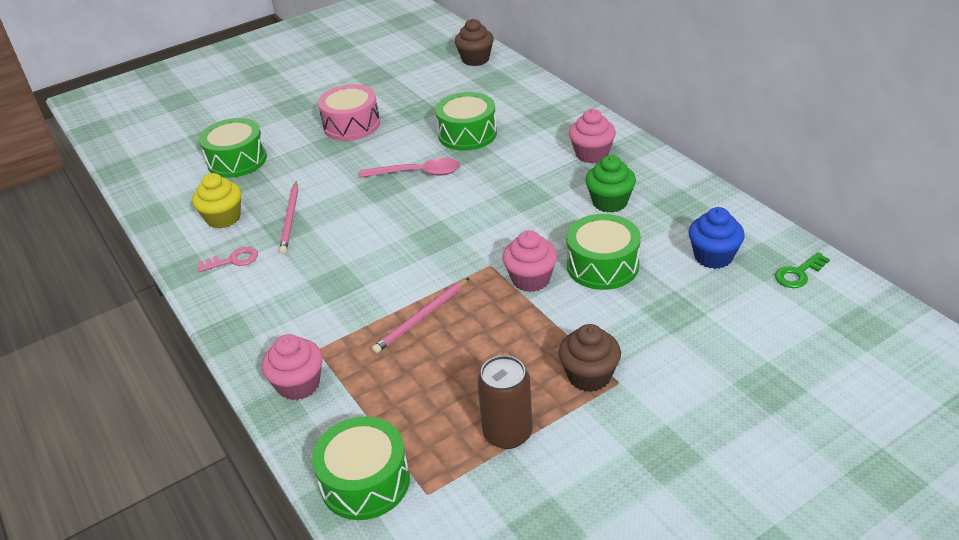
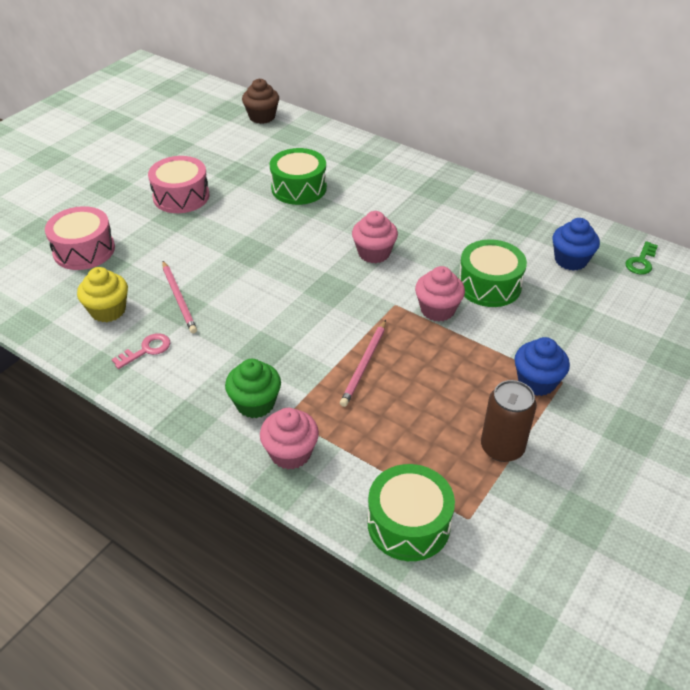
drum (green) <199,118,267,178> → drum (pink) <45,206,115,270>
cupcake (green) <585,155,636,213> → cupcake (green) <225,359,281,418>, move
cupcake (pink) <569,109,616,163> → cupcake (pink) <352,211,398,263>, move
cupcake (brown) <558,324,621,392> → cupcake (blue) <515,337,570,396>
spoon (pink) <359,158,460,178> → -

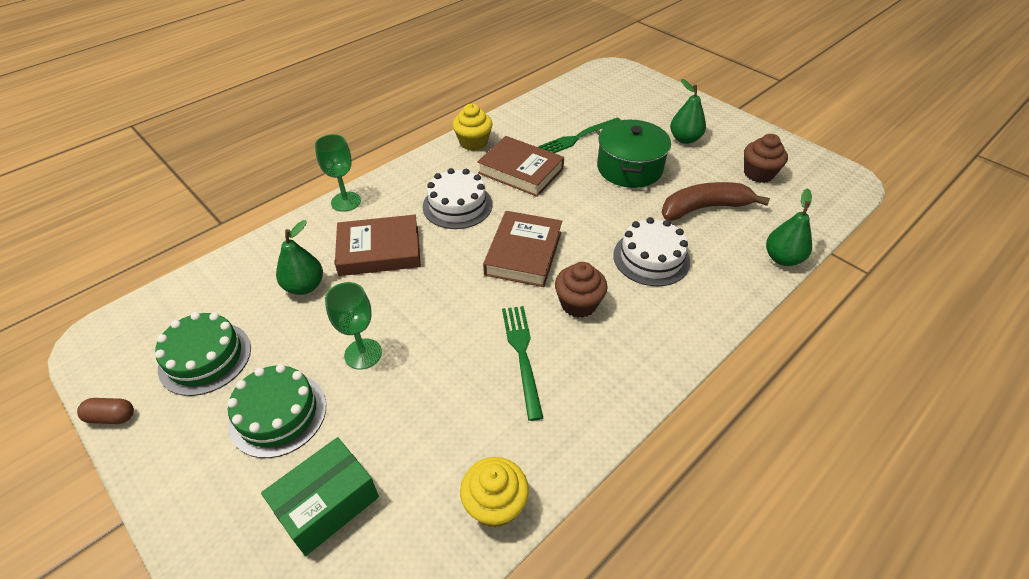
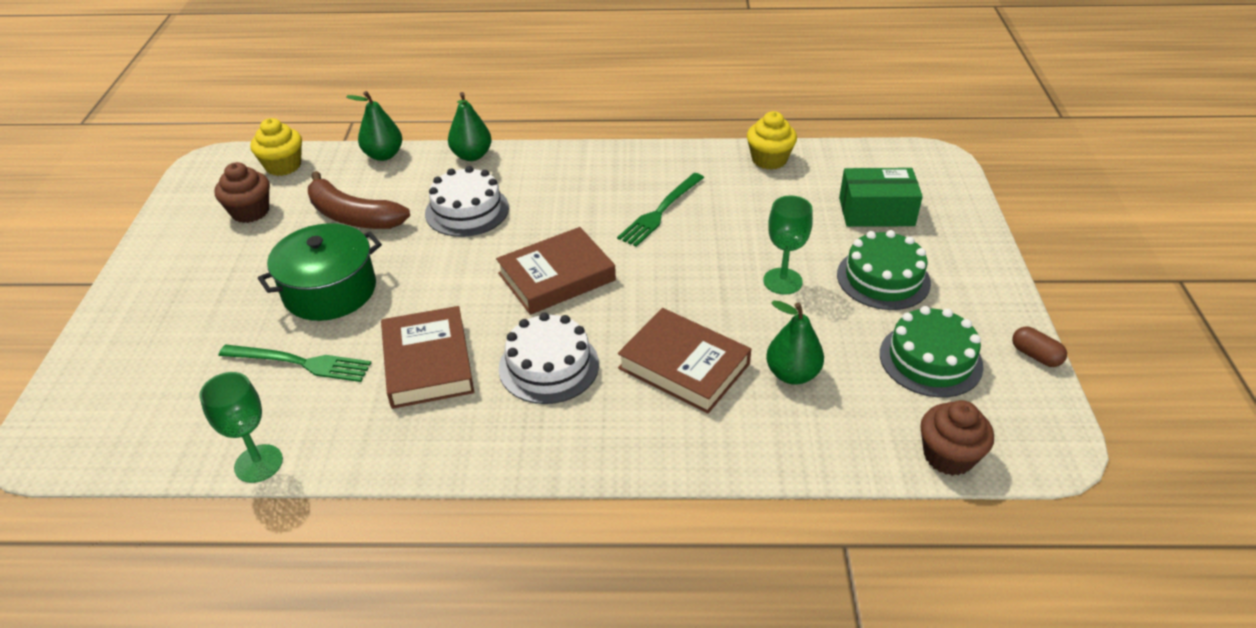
goblet (green) <315,134,361,212> → goblet (green) <199,372,283,483>, move
cupcake (yellow) <453,104,492,151> → cupcake (yellow) <250,118,302,176>, move
pear (green) <670,79,706,144> → pear (green) <448,92,492,161>, move
cupcake (brown) <555,262,608,318> → cupcake (brown) <920,400,994,476>, move

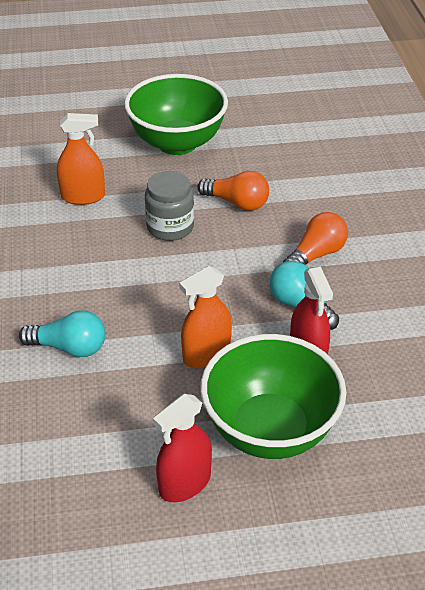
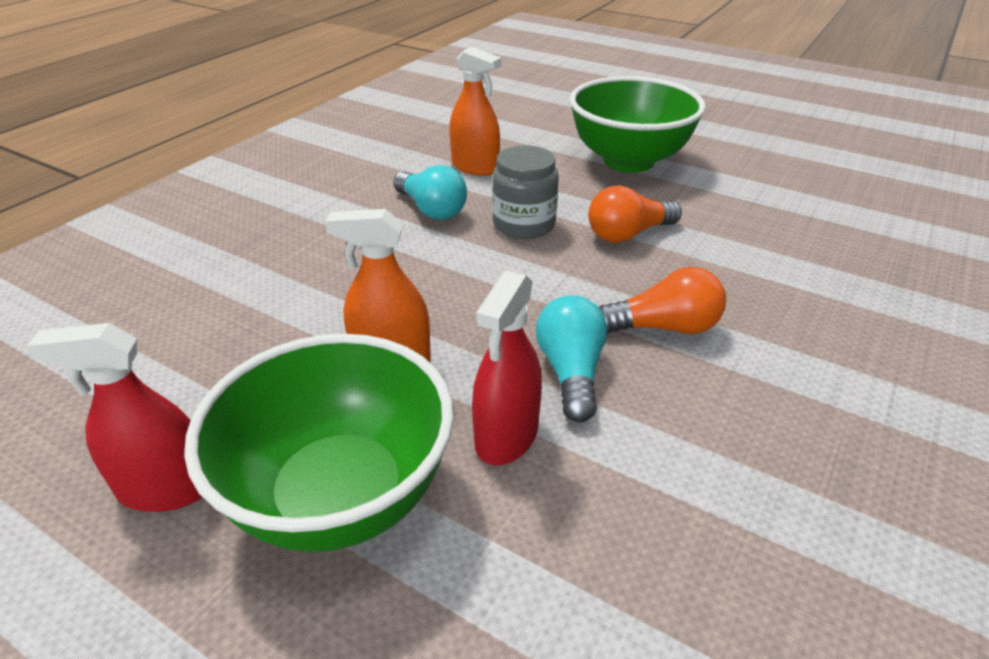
light bulb (turquoise) <19,310,105,357> → light bulb (turquoise) <393,165,467,220>, move
light bulb (orange) <197,171,269,211> → light bulb (orange) <588,185,682,243>, 90 degrees clockwise

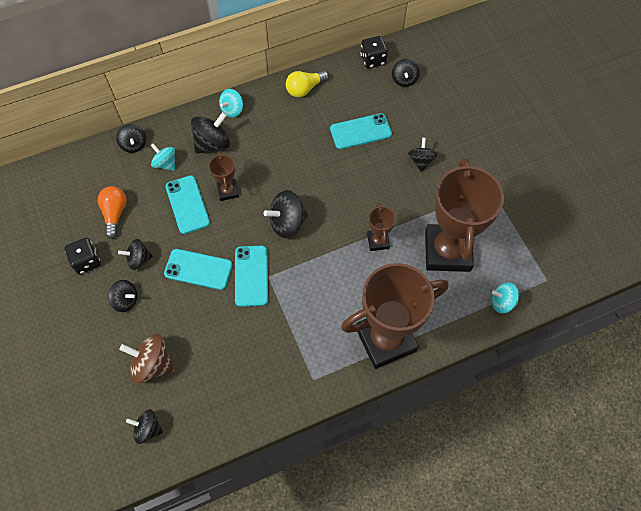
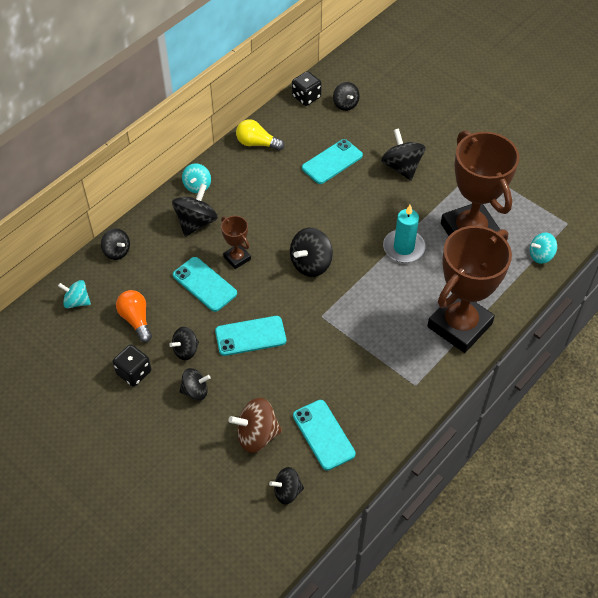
spinning top (turquoise) <150,143,175,171> → spinning top (turquoise) <58,280,91,308>, move
light bulb (yellow) <286,70,329,97> → light bulb (yellow) <236,119,284,151>, 75 degrees clockwise
phone (turquoise) <235,246,268,307> → phone (turquoise) <293,400,356,471>, move
spinning top (black) <408,138,437,172> → spinning top (black) <381,128,426,181>, x1.55
trophy (brown) <367,202,396,251> → candle (turquoise) <383,205,425,263>

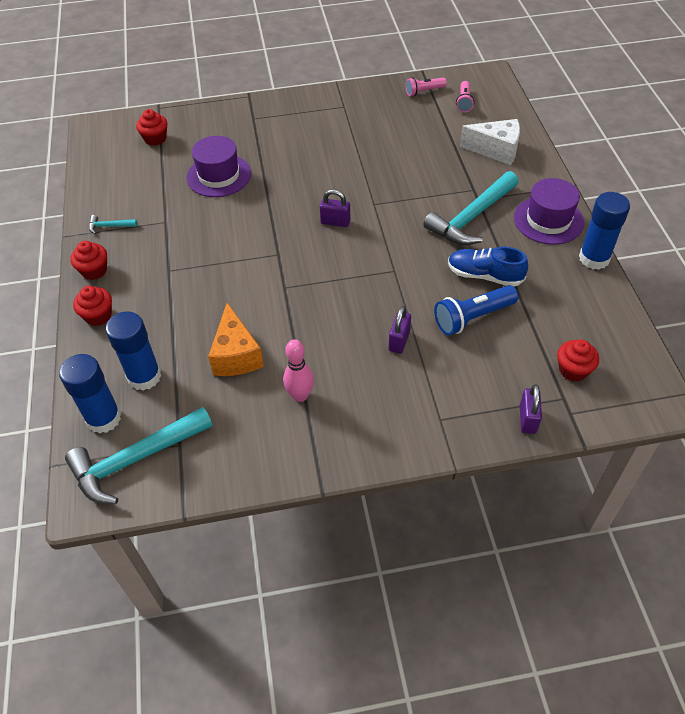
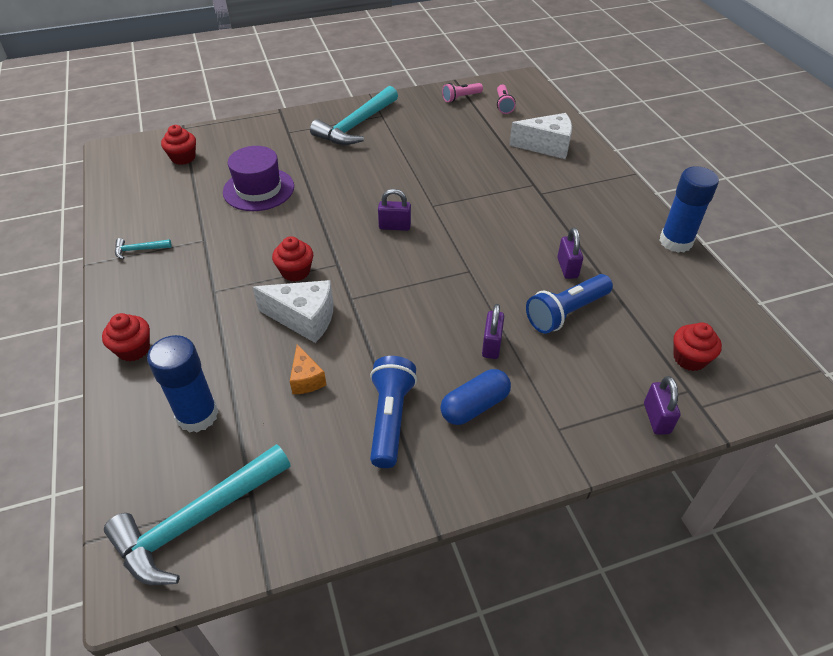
- → cheese (white) <253,280,333,343>
cupcake (red) <70,241,107,280> → cupcake (red) <272,236,313,282>, move
cheese (orange) <208,303,264,376> → cheese (orange) <290,344,327,394>, x0.58
hammer (turquoise) <423,171,519,245> → hammer (turquoise) <310,86,398,145>, move
bowling pin (pink) <283,339,314,402> → flashlight (blue) <370,356,417,468>
- → capsule (blue) <440,369,511,425>
shoe (blue) <448,247,528,287> → padlock (purple) <557,228,583,279>
glue stick (blue) <59,354,121,434> → -
hat (purple) <514,178,584,245> → -

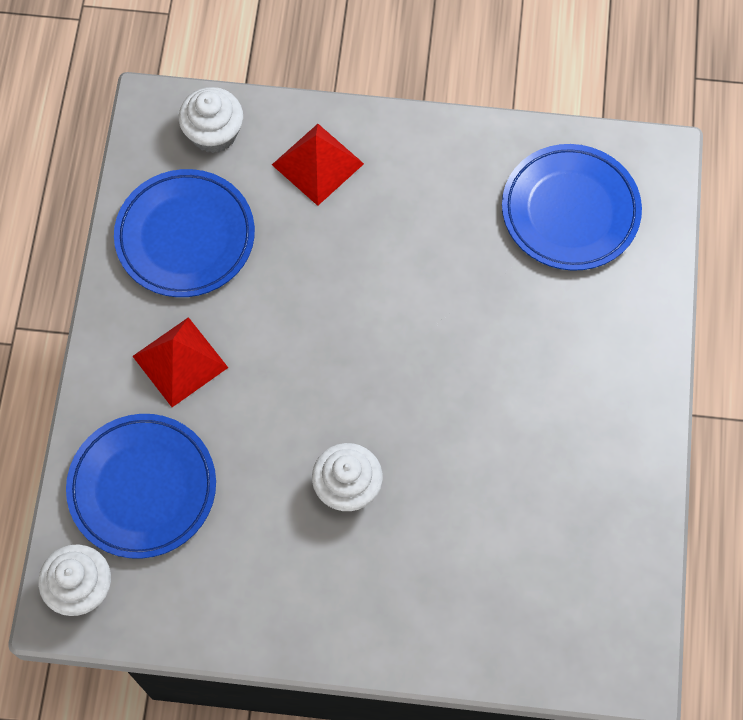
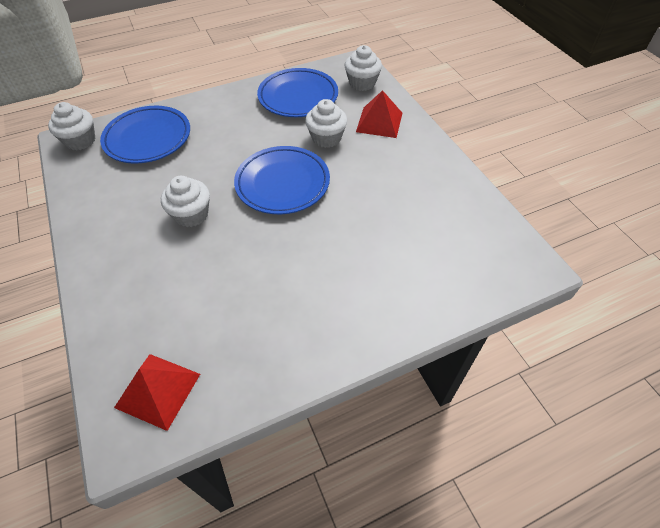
pyramid (red) <133,317,228,407> → pyramid (red) <114,354,200,431>, move
plate (blue) <502,144,642,271> → plate (blue) <234,146,330,214>, move
- → cupcake (white) <305,99,347,148>

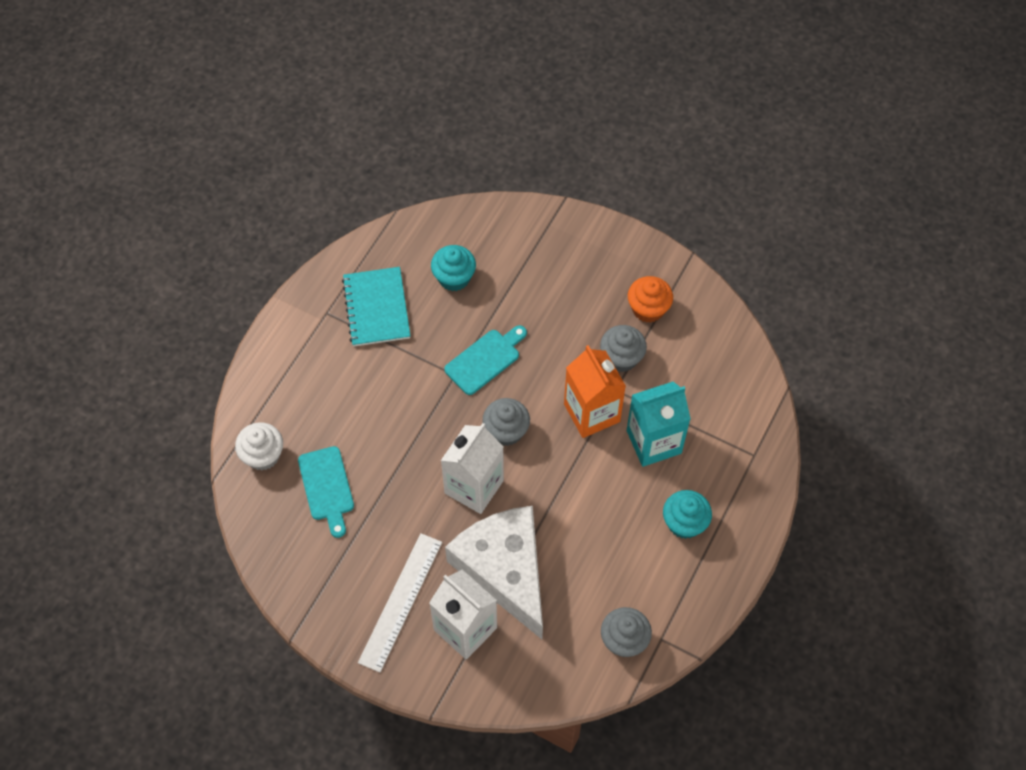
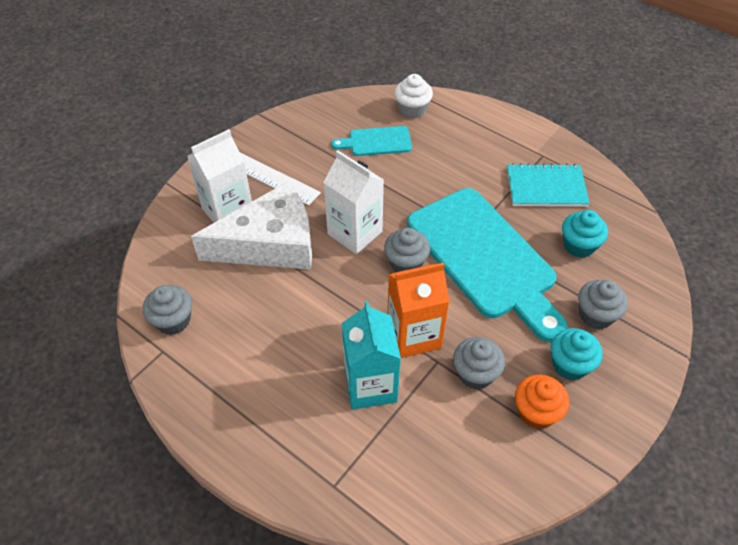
cutting board (turquoise) <444,325,527,395> → cutting board (turquoise) <407,188,567,342>, x2.18
cupcake (turquoise) <663,490,712,539> → cupcake (turquoise) <551,328,603,380>, move
- → cupcake (grey) <578,280,628,329>

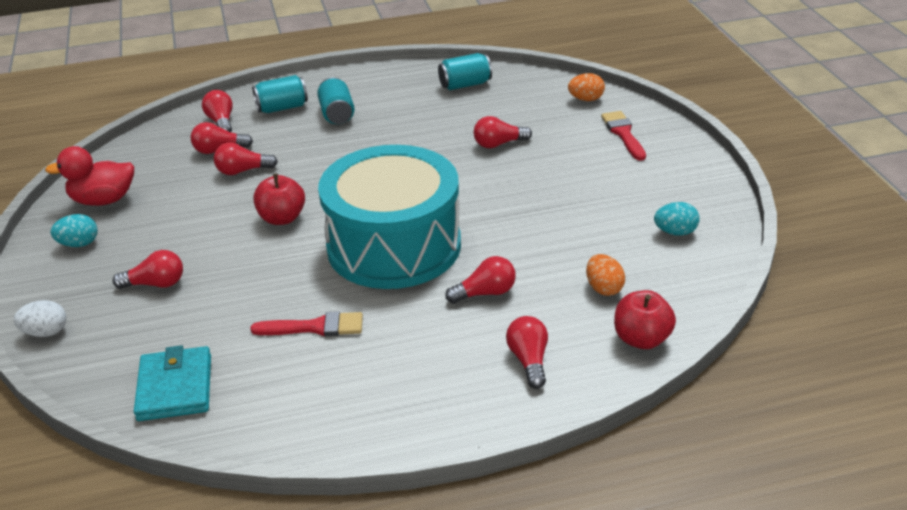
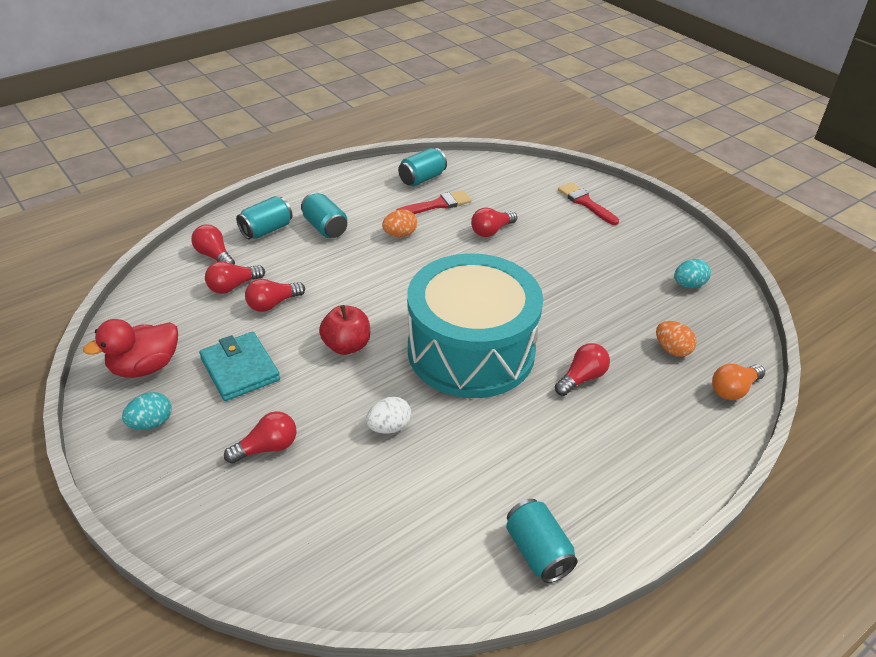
wallet (turquoise) <134,345,211,421> → wallet (turquoise) <199,332,280,401>, move
egg (white) <14,300,66,337> → egg (white) <366,397,411,434>, move
egg (orange) <568,73,605,101> → egg (orange) <382,209,417,237>, move
brush (red) <250,311,363,336> → brush (red) <397,190,471,214>, move
- → can (turquoise) <506,499,578,583>
apple (red) <614,290,676,349> → light bulb (orange) <712,364,765,400>
light bulb (red) <506,316,548,389> → -

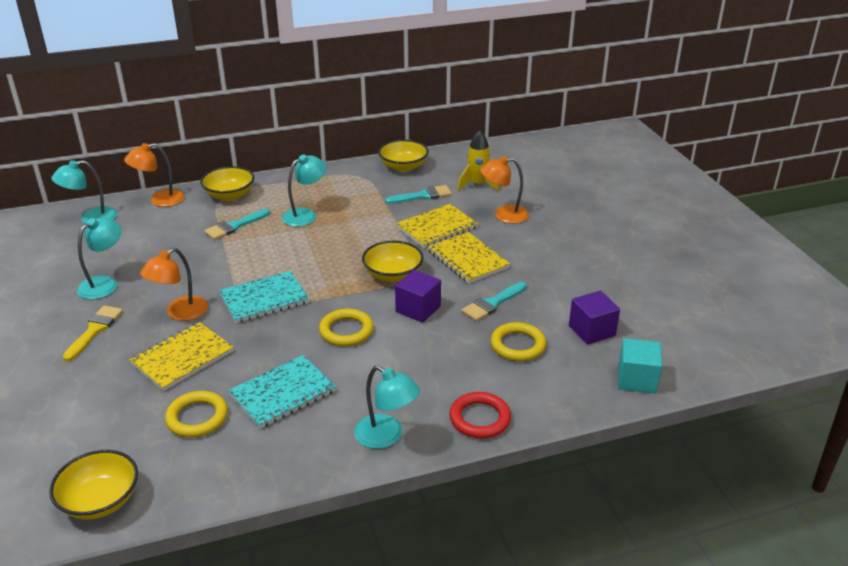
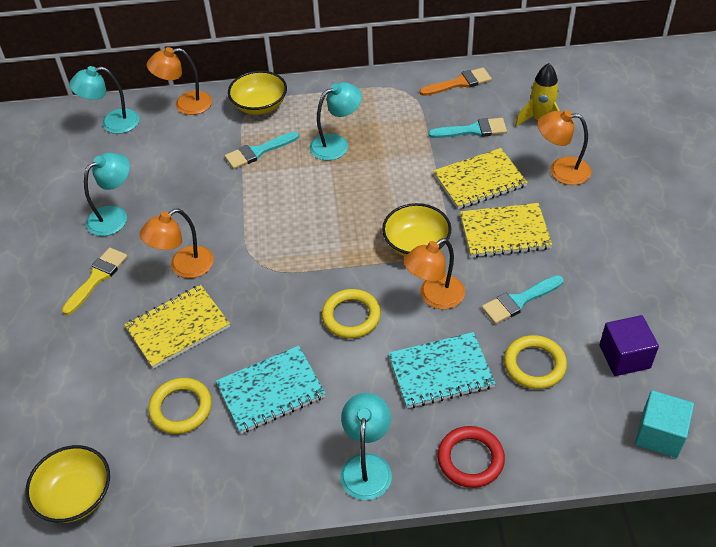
lamp (turquoise) <354,365,420,449> → lamp (turquoise) <340,393,392,500>, 135 degrees counterclockwise
notebook (turquoise) <219,271,309,323> → notebook (turquoise) <388,332,496,408>, move
cube (purple) <395,270,441,323> → lamp (orange) <404,238,465,309>
bowl (yellow) <378,140,429,172> → brush (orange) <419,68,492,96>
notebook (yellow) <427,232,510,284> → notebook (yellow) <460,203,552,258>, 75 degrees counterclockwise

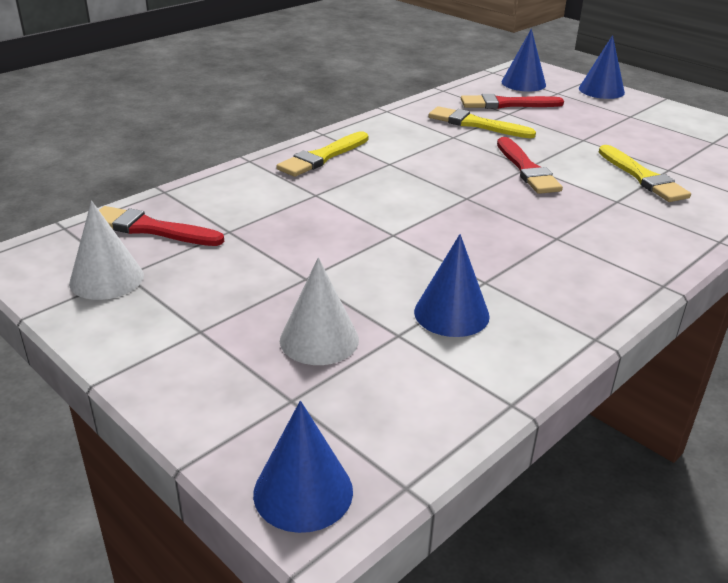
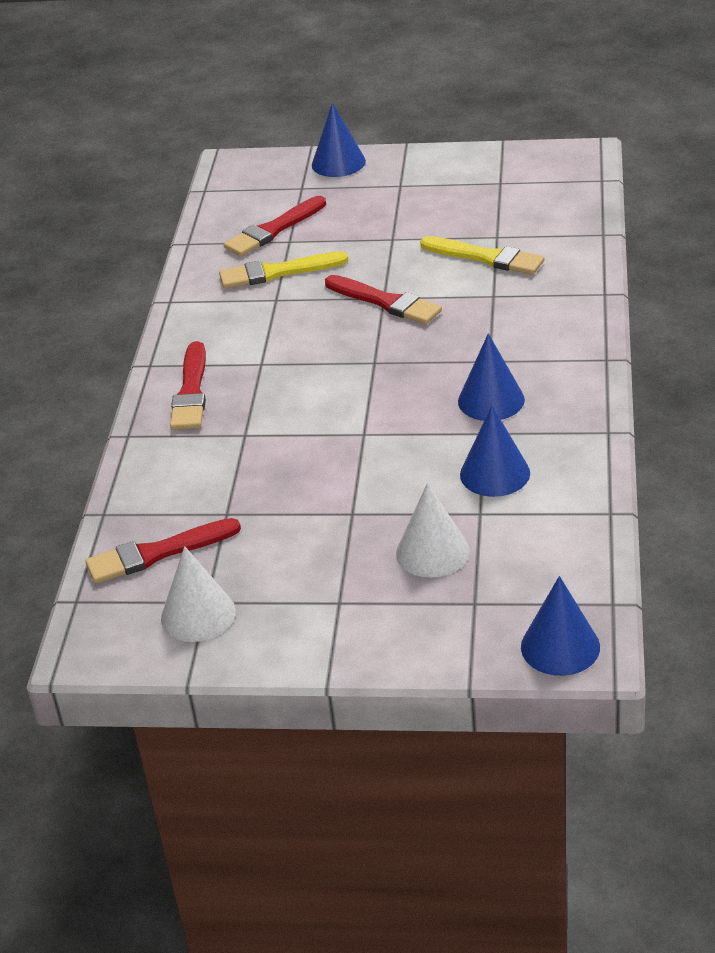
brush (yellow) <276,131,368,177> → brush (red) <170,341,206,430>
cone (blue) <502,29,546,92> → cone (blue) <458,333,525,421>, move

